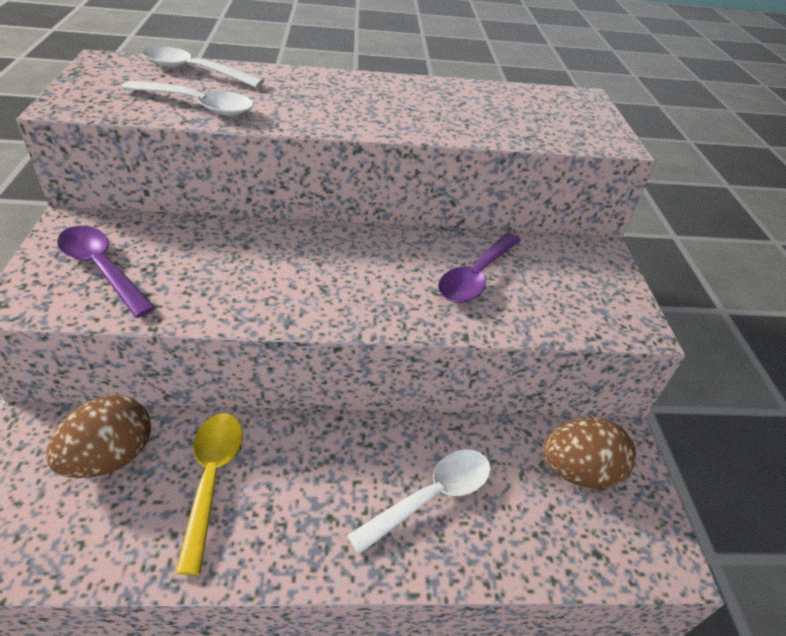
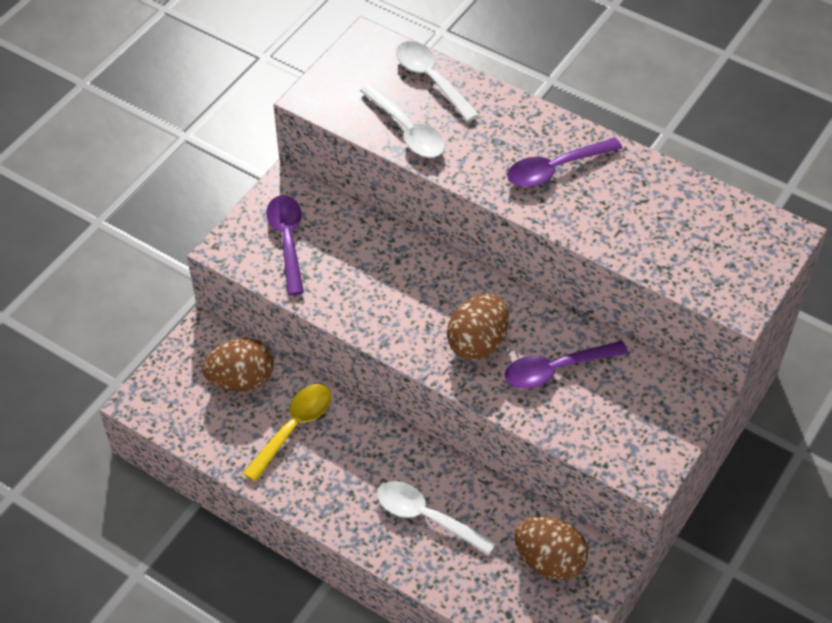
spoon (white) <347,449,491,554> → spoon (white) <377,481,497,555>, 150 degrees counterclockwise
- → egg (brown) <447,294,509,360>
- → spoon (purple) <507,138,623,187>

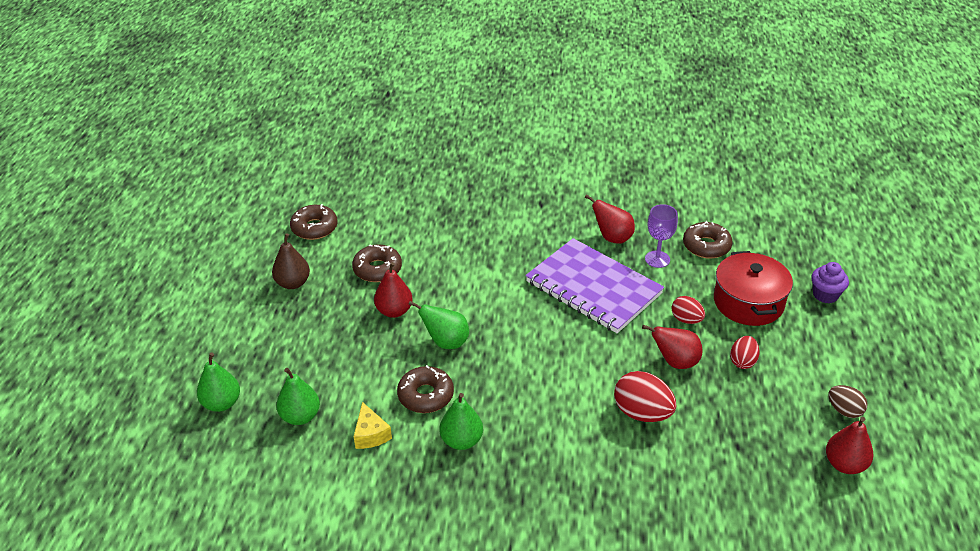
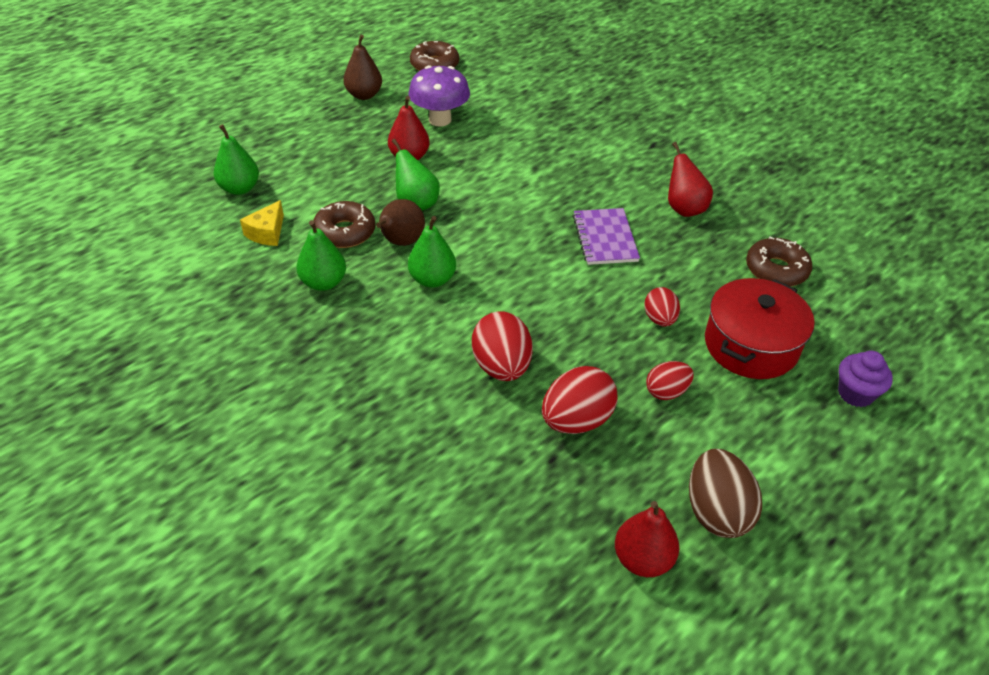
- → pear (brown) <376,199,425,246>
donut (brown) <352,244,402,282> → mushroom (purple) <408,65,470,126>
pear (green) <197,353,240,412> → pear (green) <408,216,456,288>, move
- → egg (red) <542,366,617,434>
notebook (purple) <525,238,664,333> → notebook (purple) <573,208,640,265>, x0.55
egg (brown) <829,385,868,418> → egg (brown) <689,449,762,538>, x1.64
pear (red) <642,325,703,369> → -
goblet (purple) <645,204,678,268> → -

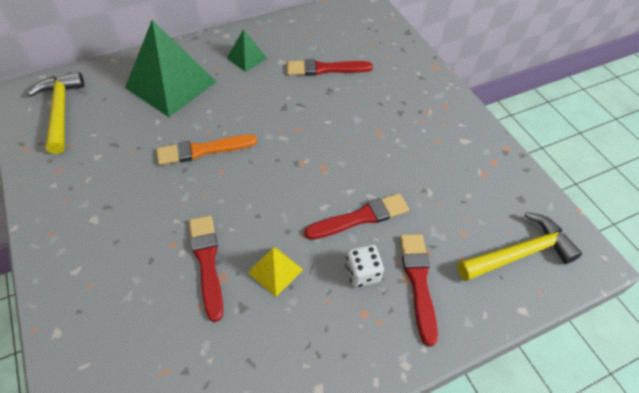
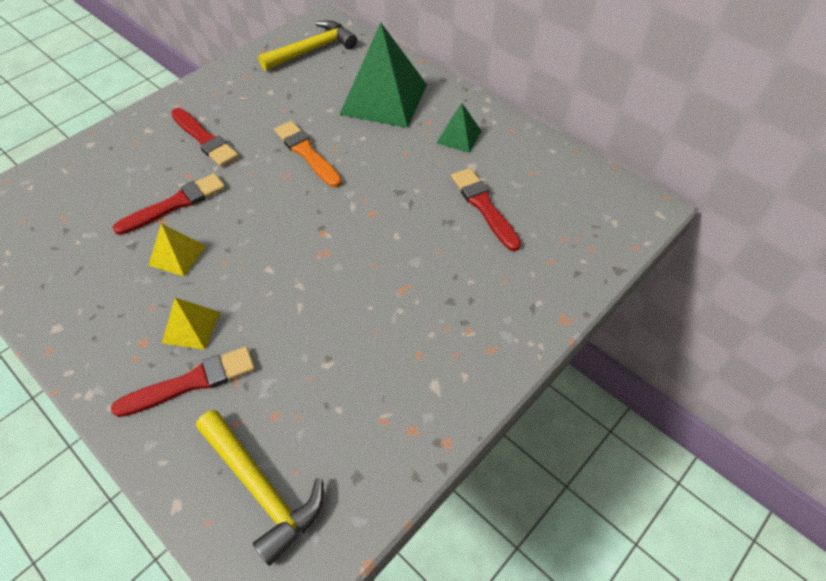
dice (white) <345,245,384,287> → pyramid (yellow) <162,298,220,350>
brush (red) <304,193,409,240> → brush (red) <171,108,239,167>, move

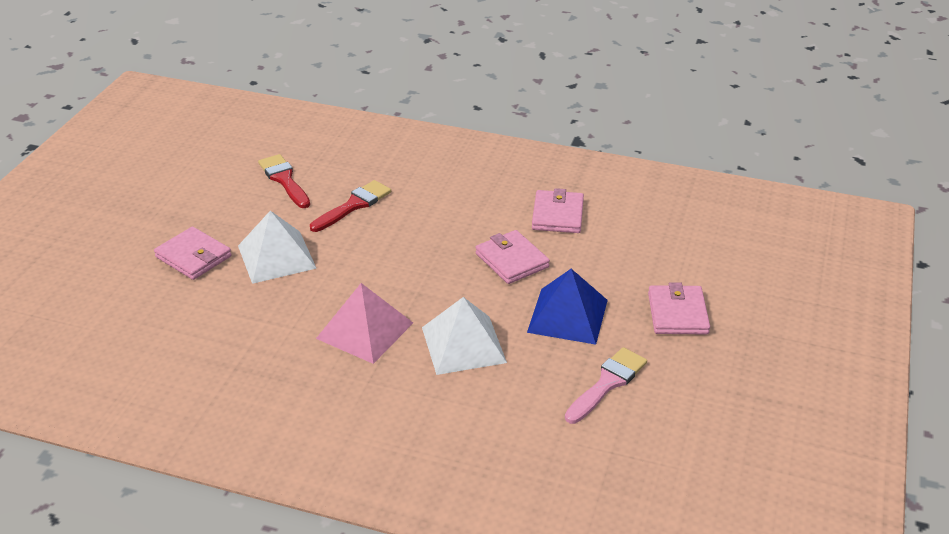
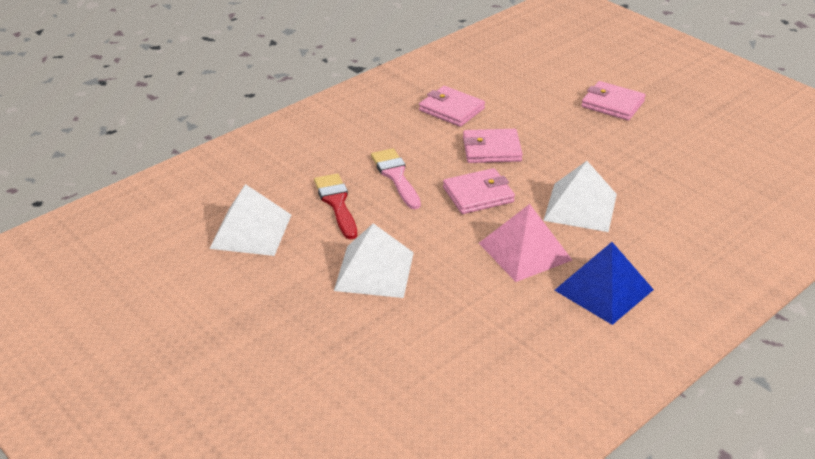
brush (red) <258,154,310,208> → pyramid (white) <209,184,291,256>
brush (pink) <565,347,647,424> → brush (pink) <371,148,421,209>, move
wallet (pink) <154,227,232,280> → wallet (pink) <443,168,515,214>, move
pyramid (blue) <527,269,608,345> → pyramid (blue) <555,242,654,325>, move

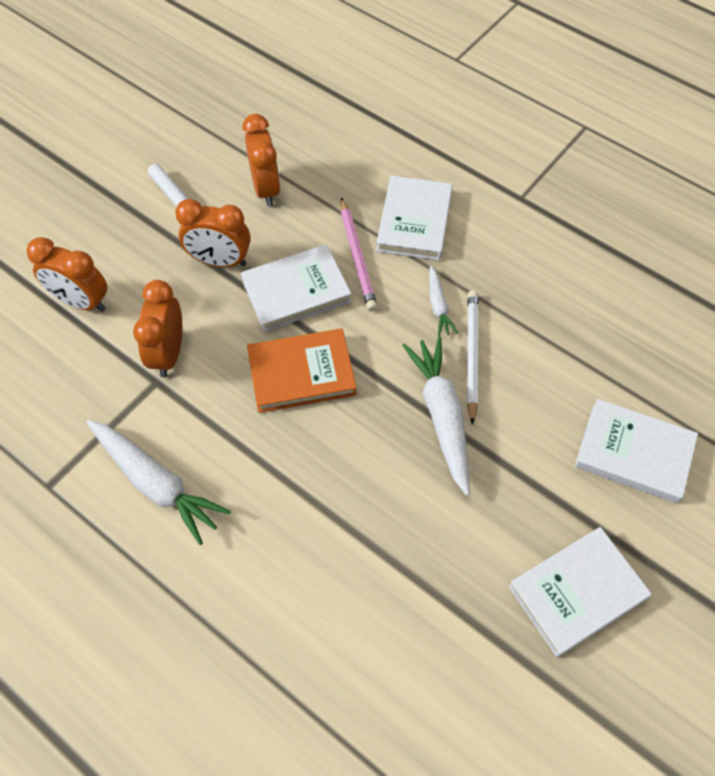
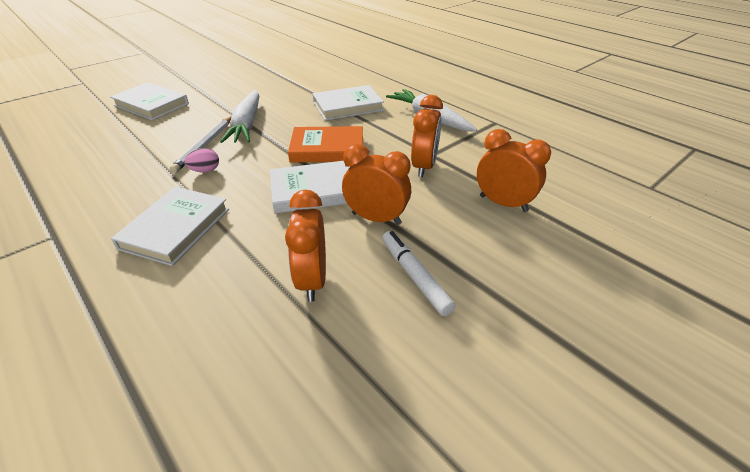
carrot (white) <429,266,458,337> → egg (pink) <185,148,219,173>
book (white) <508,527,651,657> → book (white) <313,85,384,121>, move
pencil (pink) <341,197,377,311> → -

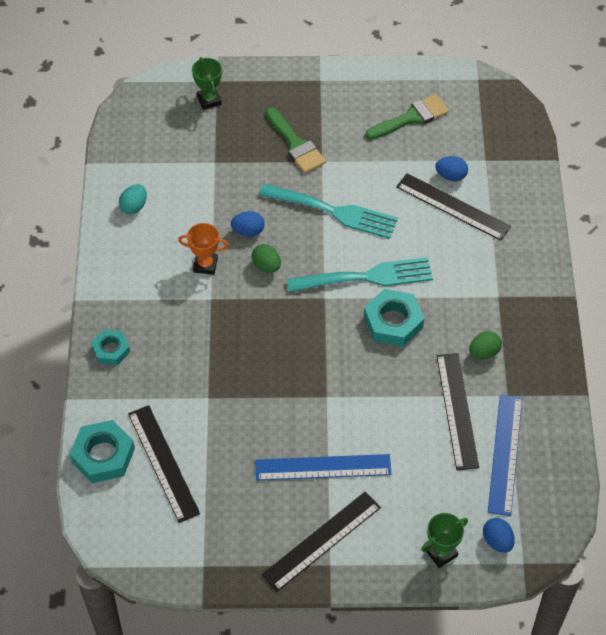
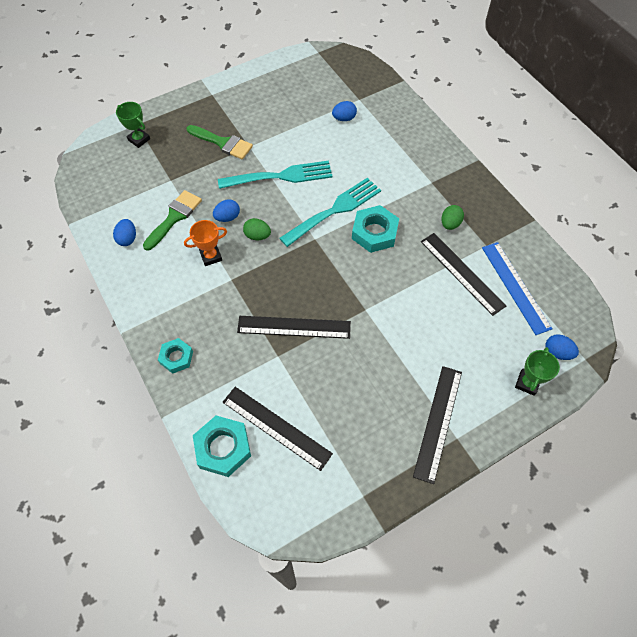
egg (turquoise) <119,184,147,214> → egg (blue) <113,219,136,246>
brush (green) <365,94,449,140> → brush (green) <143,190,202,251>, move
ruler (black) <396,173,511,241> → ruler (black) <237,316,351,339>, move
ruler (blue) <255,454,391,481> → -

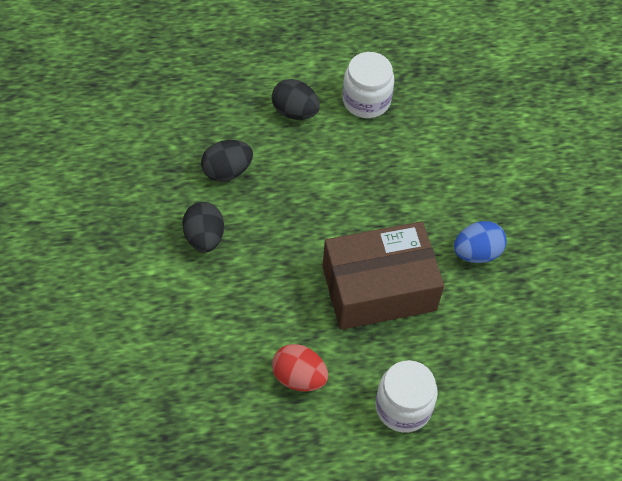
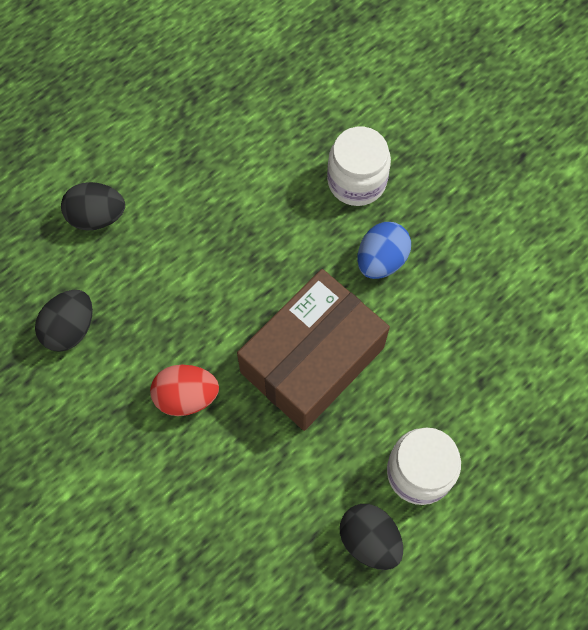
egg (red) <272,344,328,391> → egg (red) <150,365,219,416>, move
jar (white) <343,52,394,118> → jar (white) <327,127,391,206>, move
egg (black) <182,202,224,252> → egg (black) <340,504,403,570>, move

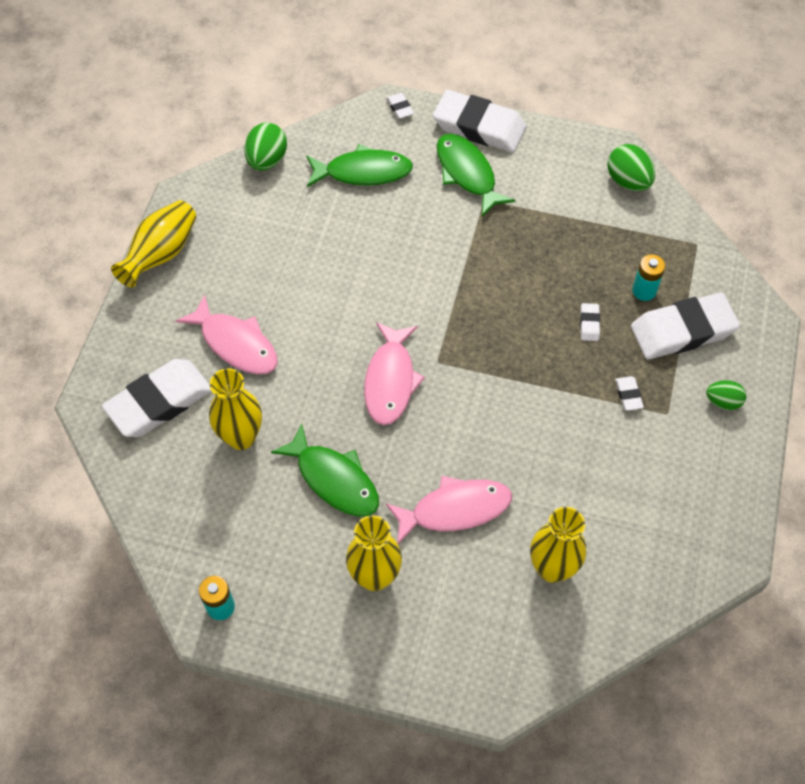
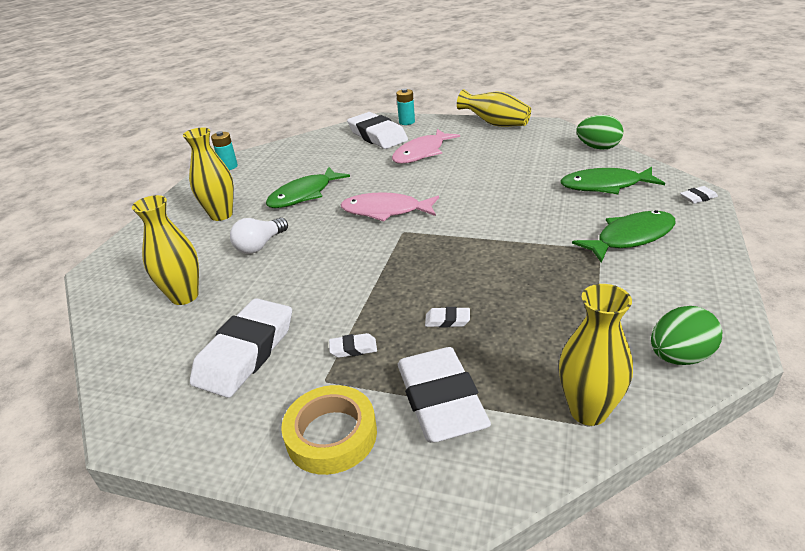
eraser (white) <433,90,526,152> → eraser (white) <190,298,292,398>, move
fish (pink) <386,476,512,544> → light bulb (white) <230,218,288,254>
egg (green) <706,380,746,410> → tape (yellow) <281,385,377,475>
battery (turquoise) <632,254,665,301> → battery (turquoise) <396,88,415,125>, move
vase (yellow) <209,368,262,450> → vase (yellow) <559,284,633,426>, move
fish (green) <307,144,413,187> → fish (green) <560,167,665,194>, 90 degrees clockwise

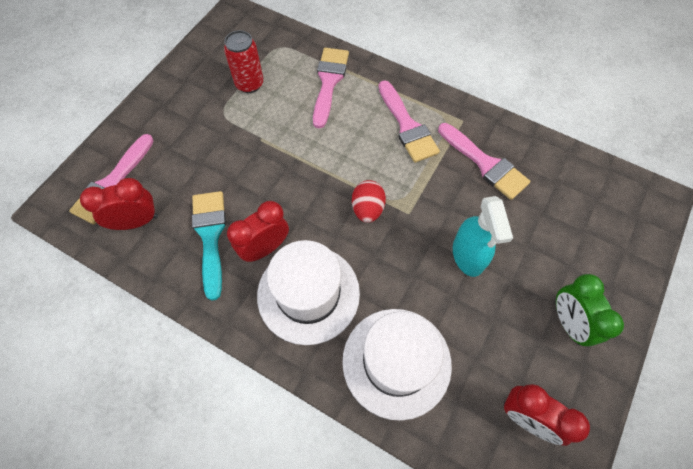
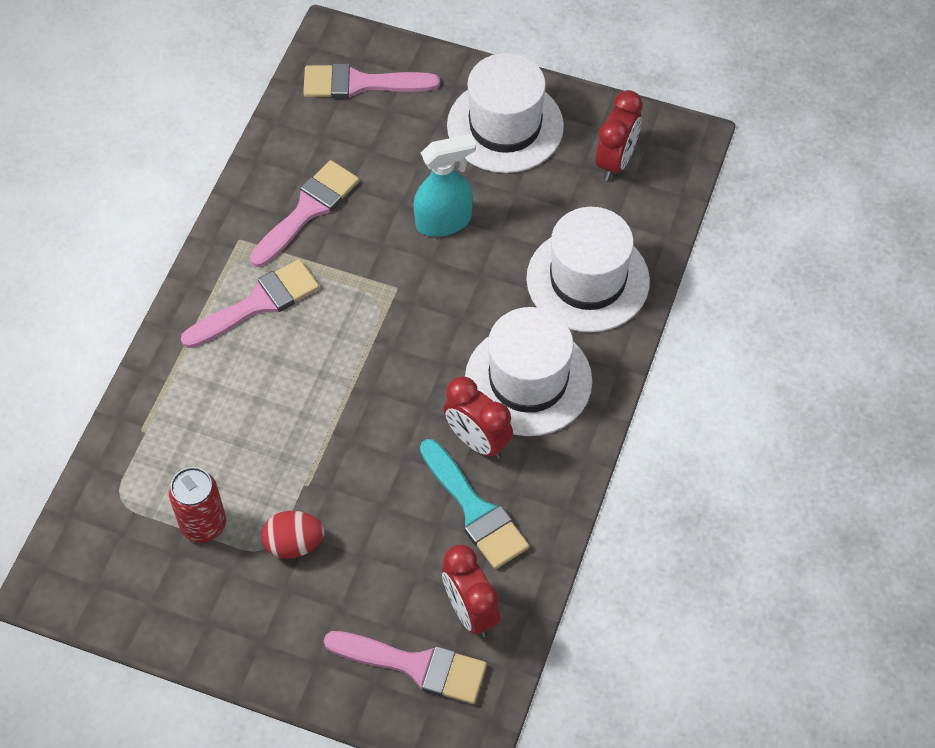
egg (red) <352,180,386,223> → egg (red) <261,511,325,559>, move
brush (pink) <313,48,349,128> → brush (pink) <303,63,440,98>, move
brush (turquoise) <192,191,226,301> → brush (turquoise) <420,439,529,569>, 105 degrees counterclockwise
clock (green) <556,274,624,347> → hat (white) <447,53,564,173>

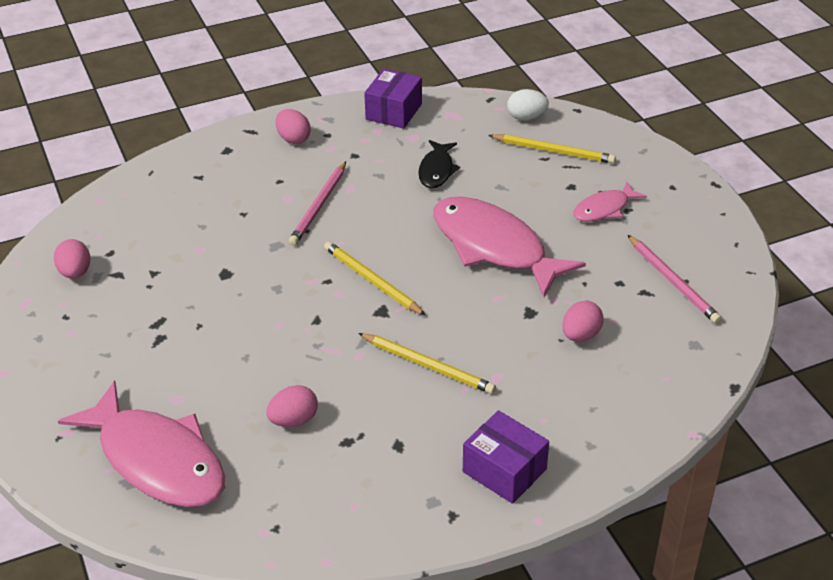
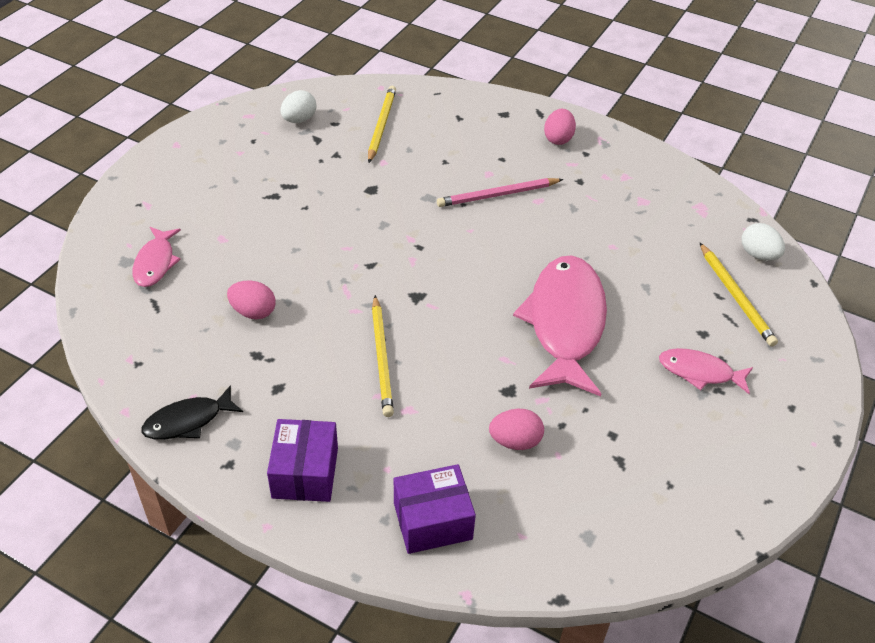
fish (pink) <58,380,225,507> → fish (pink) <133,227,181,287>, x0.50
fish (black) <418,140,460,188> → fish (black) <141,385,243,440>, move
egg (pink) <54,239,91,279> → egg (white) <281,90,316,123>
pencil (yellow) <324,241,426,316> → pencil (yellow) <368,86,396,163>, move
box (purple) <364,68,422,129> → box (purple) <394,464,476,554>, move
pencil (pink) <628,235,722,324> → -

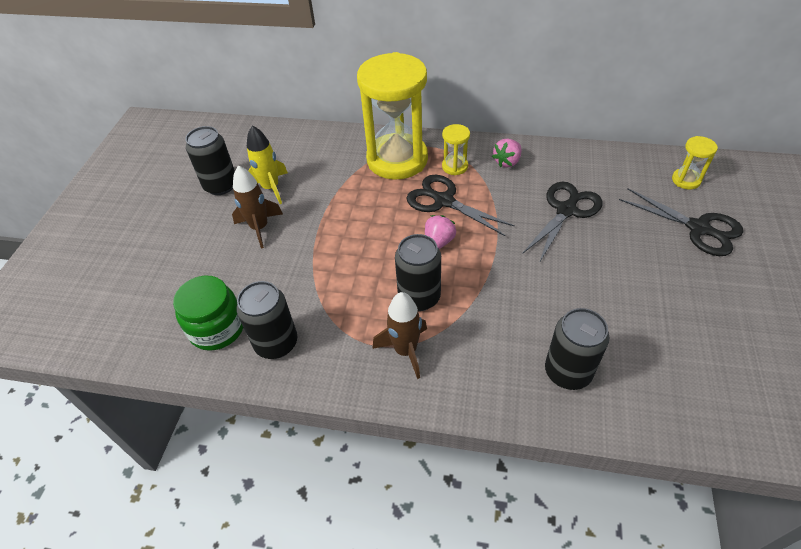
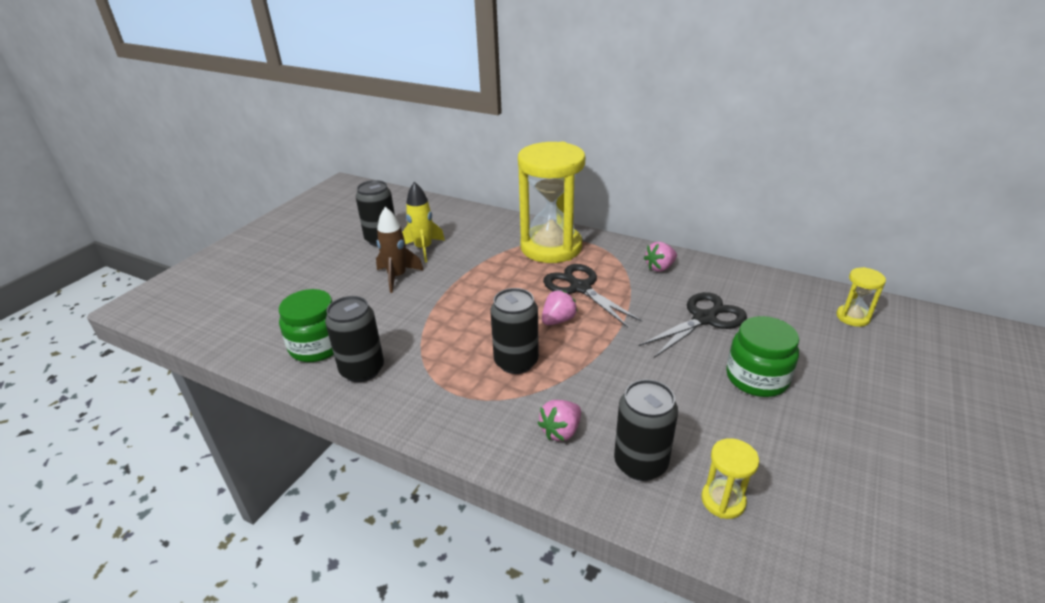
- → strawberry (pink) <537,400,581,441>
hourglass (yellow) <442,124,470,175> → hourglass (yellow) <701,438,759,519>, move
- → jar (green) <726,316,799,397>
rocket (brown) <372,292,427,379> → -
scissors (black) <619,188,743,256> → -

